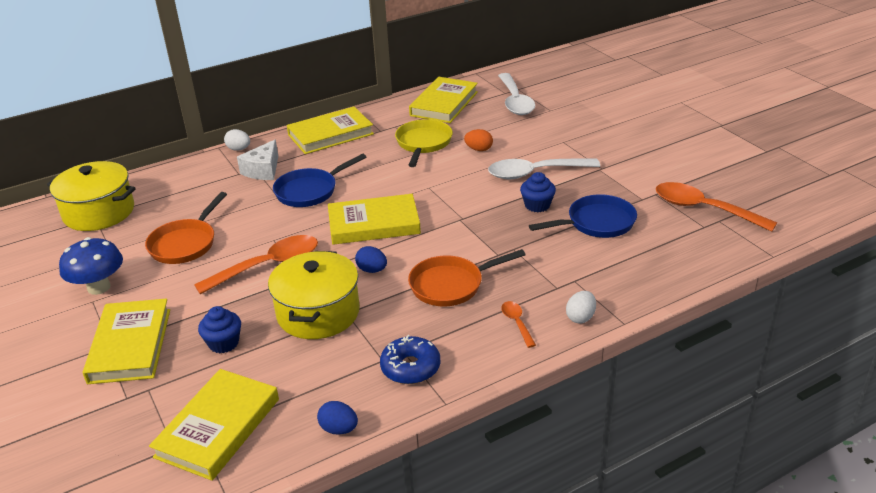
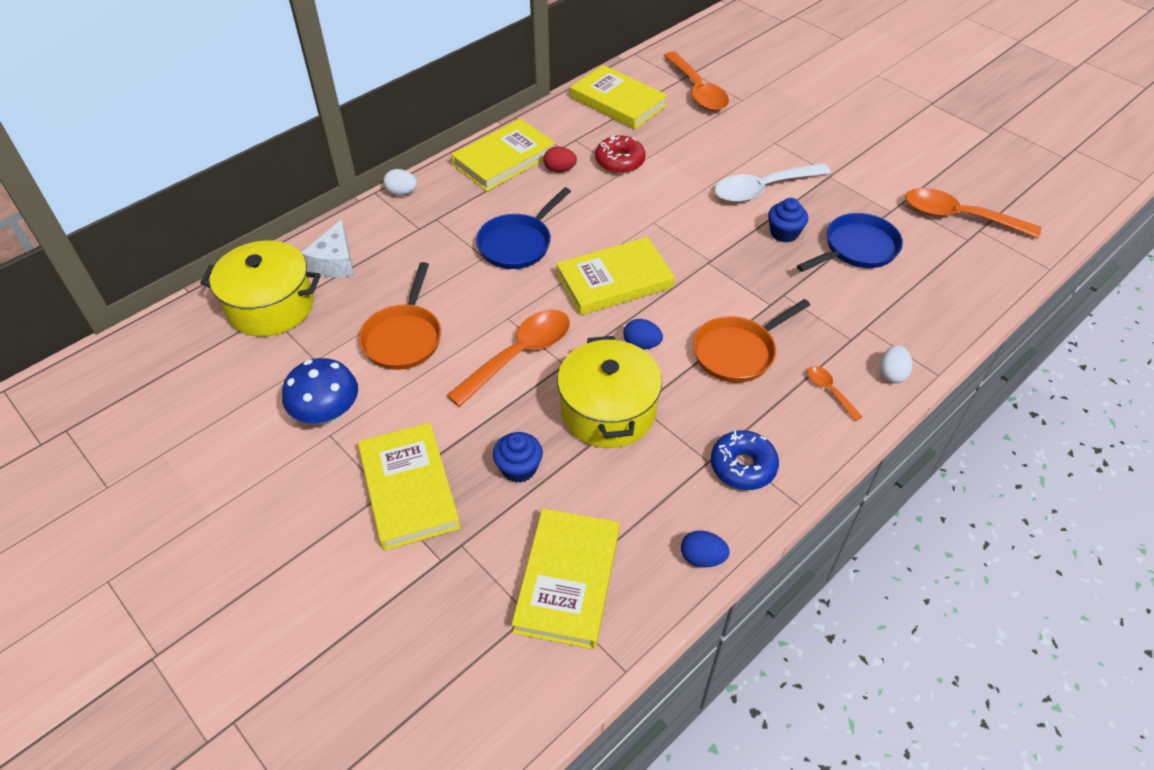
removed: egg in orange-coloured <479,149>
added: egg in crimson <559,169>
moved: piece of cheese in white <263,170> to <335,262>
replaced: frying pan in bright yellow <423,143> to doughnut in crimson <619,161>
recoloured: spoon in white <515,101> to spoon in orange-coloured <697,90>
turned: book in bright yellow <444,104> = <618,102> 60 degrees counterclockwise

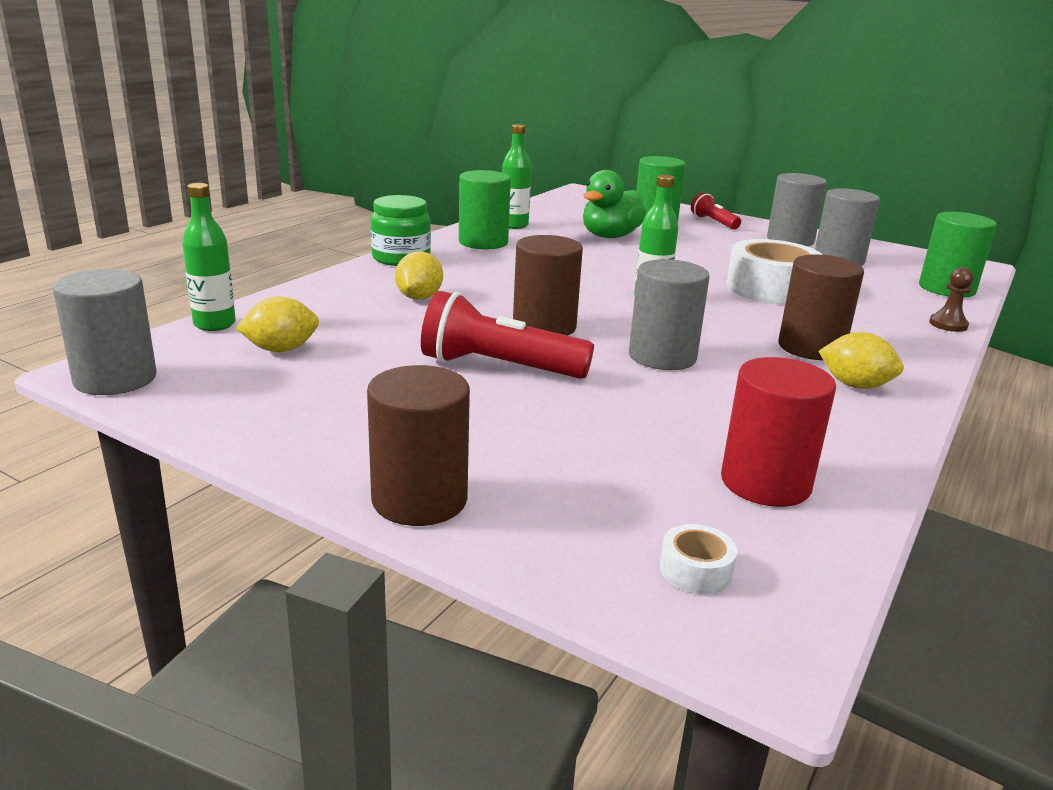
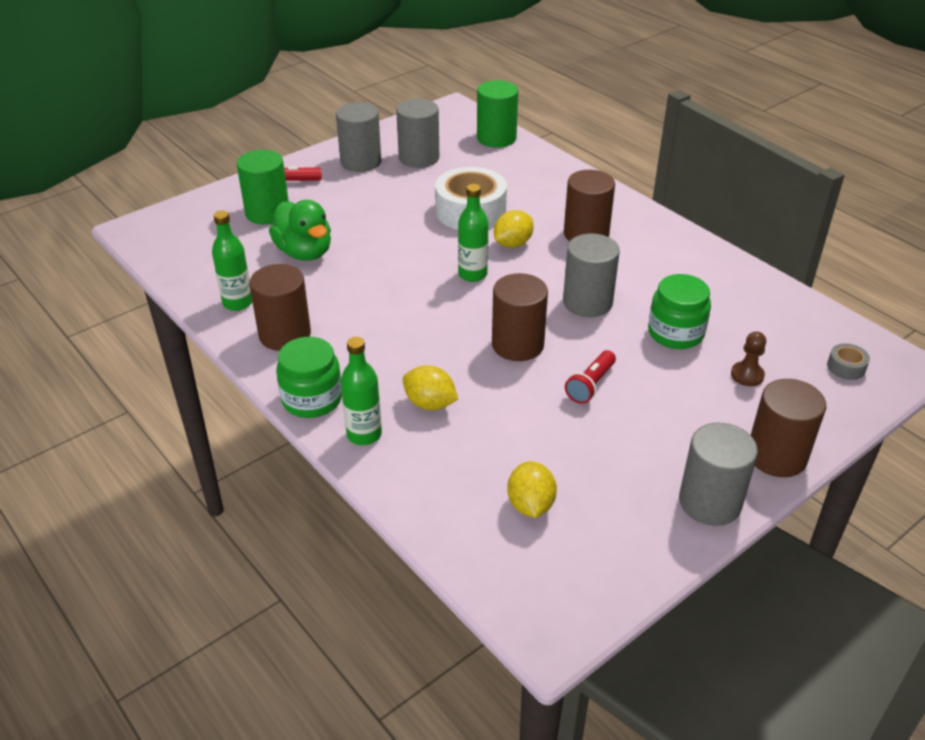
removed: cylinder in crimson <765,483>
added: jar in emerald <675,333>
moved: cylinder in gray <115,379> to <710,502>; drink bottle in emerald <214,324> to <364,434>; toy lemon in bright yellow <855,385> to <512,244>; game pawn in russet <948,324> to <747,375>
recoloured: cylinder in emerald <483,242> to cylinder in russet <285,335>; tape in white <695,570> to tape in gray <846,367>
resized: torch in crimson <498,367> = <590,385> x0.57

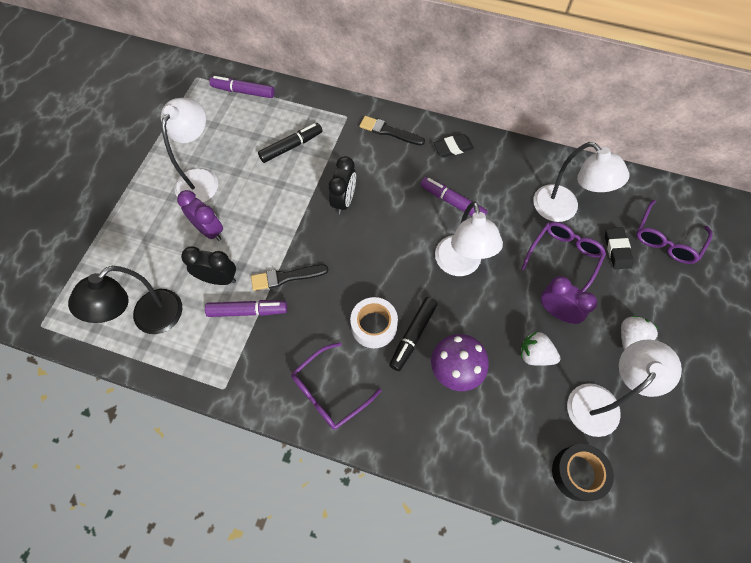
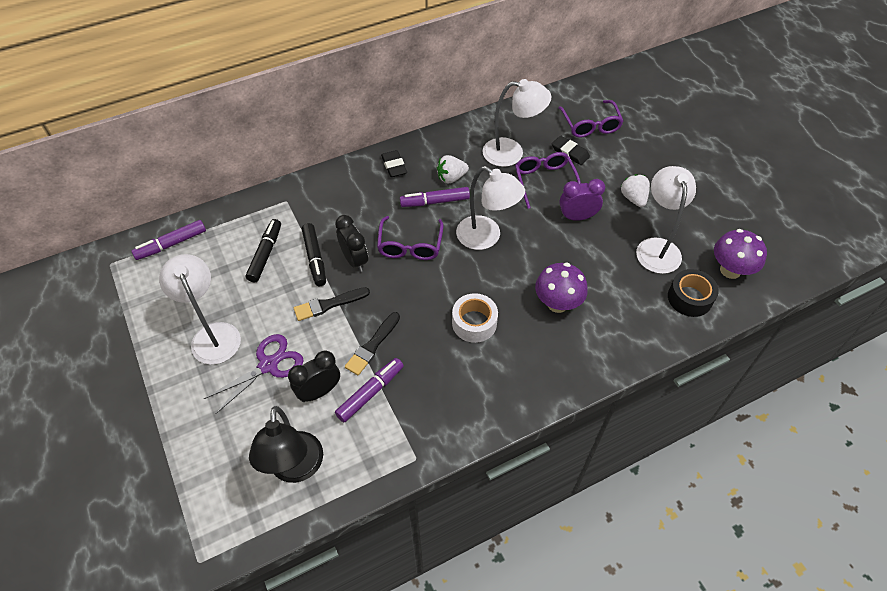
added: toadstool in purple <730,270>
moved: glasses in purple <330,391> to <410,245>; paintbrush in jet-black <389,131> to <328,304>; marker in jet-black <413,335> to <315,258>; toy strawberry in white <535,355> to <451,178>
replaced: bedside clock in purple <209,230> to shears in purple <268,365>
turned: gum eraser in jet-black <453,147> = <394,166> 45 degrees counterclockwise

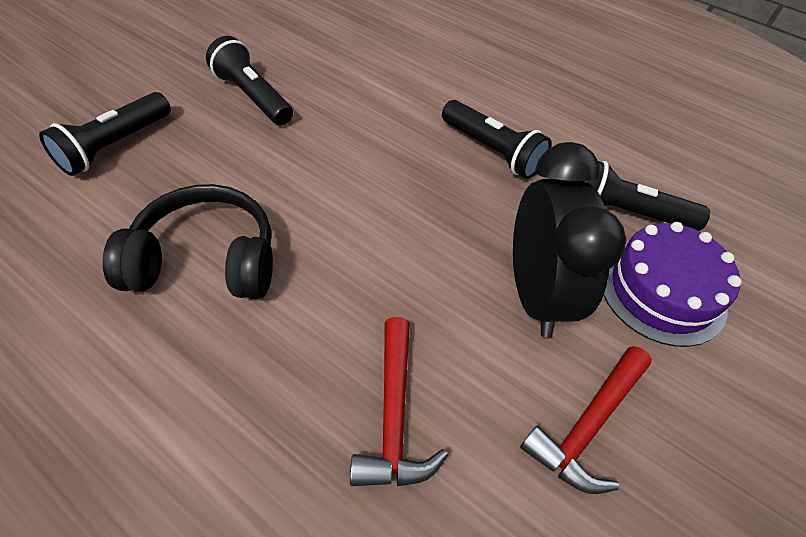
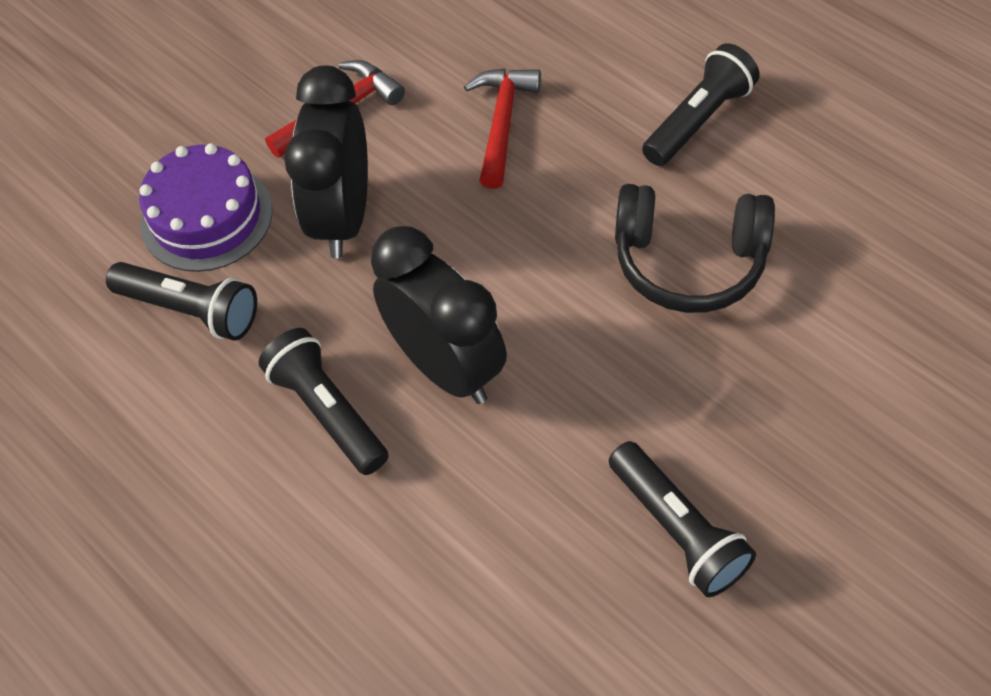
added: bedside clock in jet-black <446,367>
moved: torch in jet-black <115,146> to <698,120>

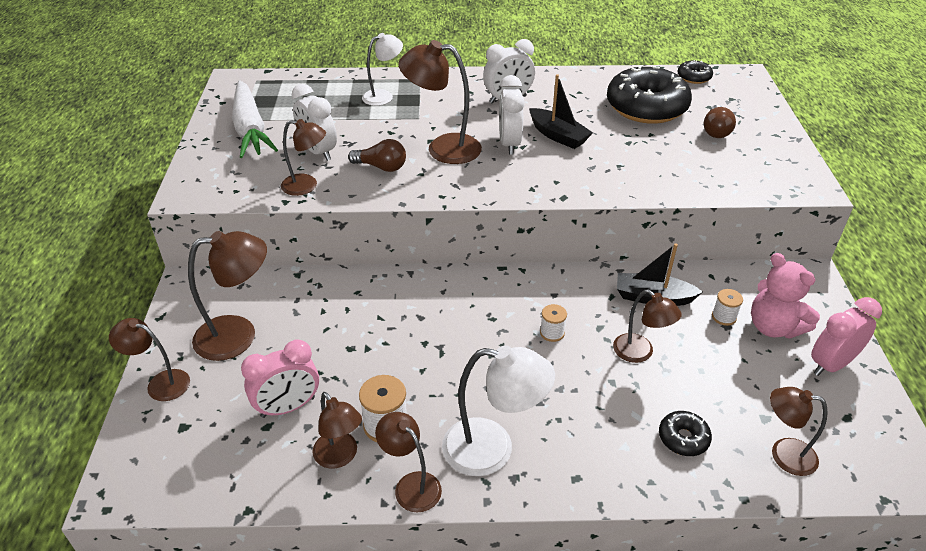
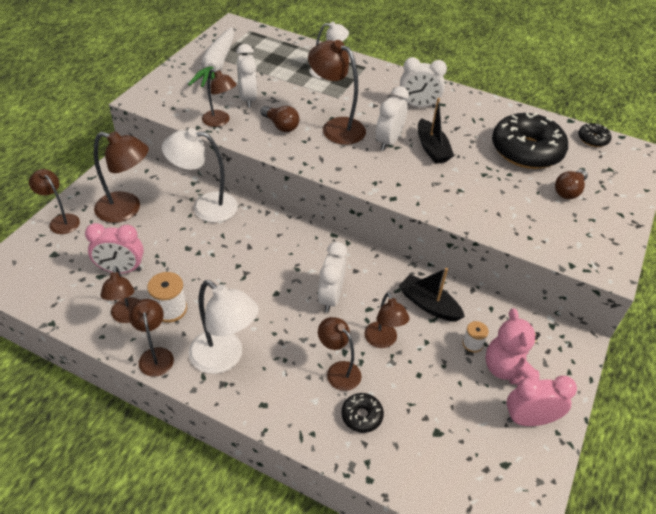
added: reading lamp in white <205,207>
moved: reading lamp in russet <784,454> to <338,371>
replaced: bobbin in white <552,333> to bedside clock in white <330,297>

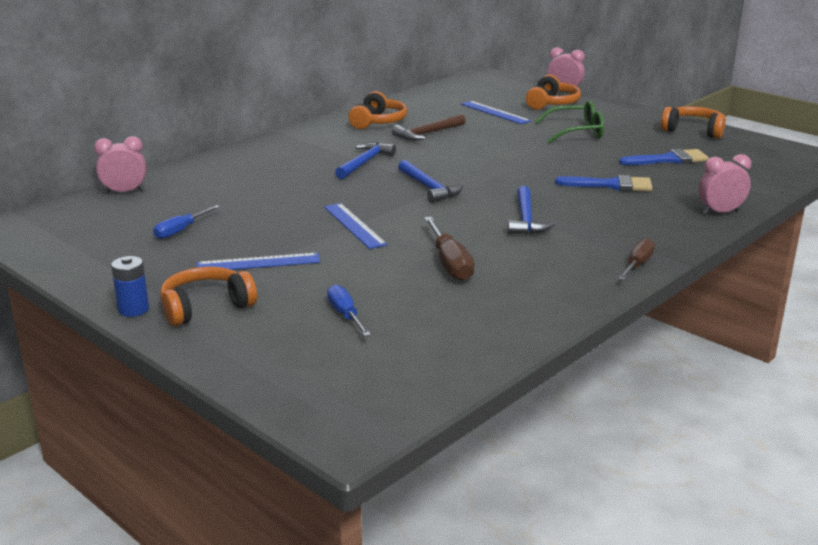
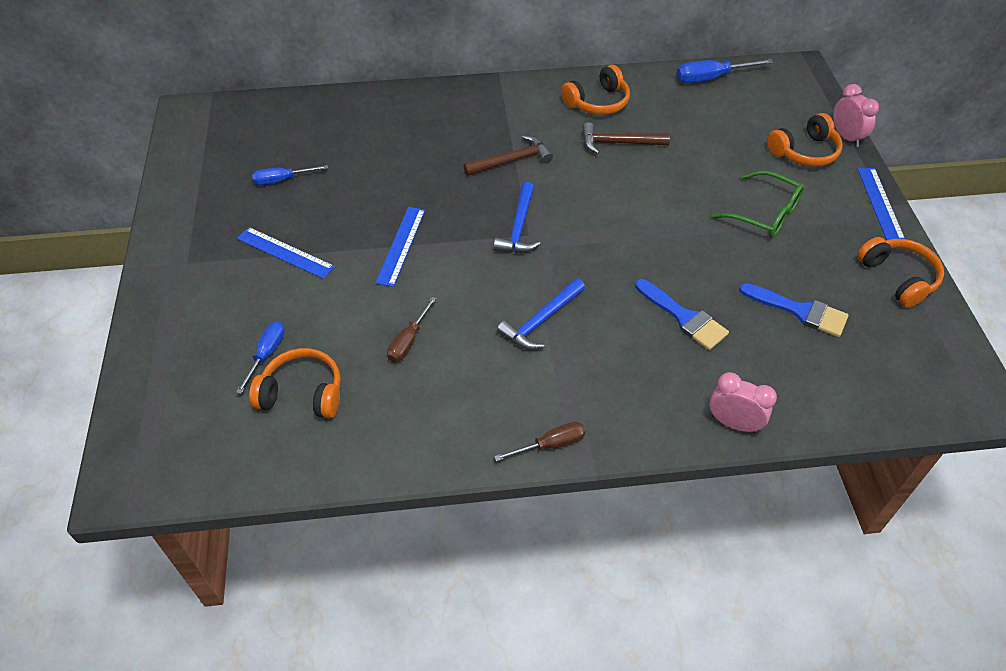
removed: bedside clock in rosy <124,192>; power cell in royal blue <133,310>
added: screwdriver in royal blue <711,78>
moved: headset in orange-coloured <205,307> to <302,393>; measuring stick in royal blue <494,112> to <880,203>
recoloured: claw hammer in royal blue <364,163> to claw hammer in russet <512,160>
resized: screwdriver in russet <450,263> = <408,341> x0.67

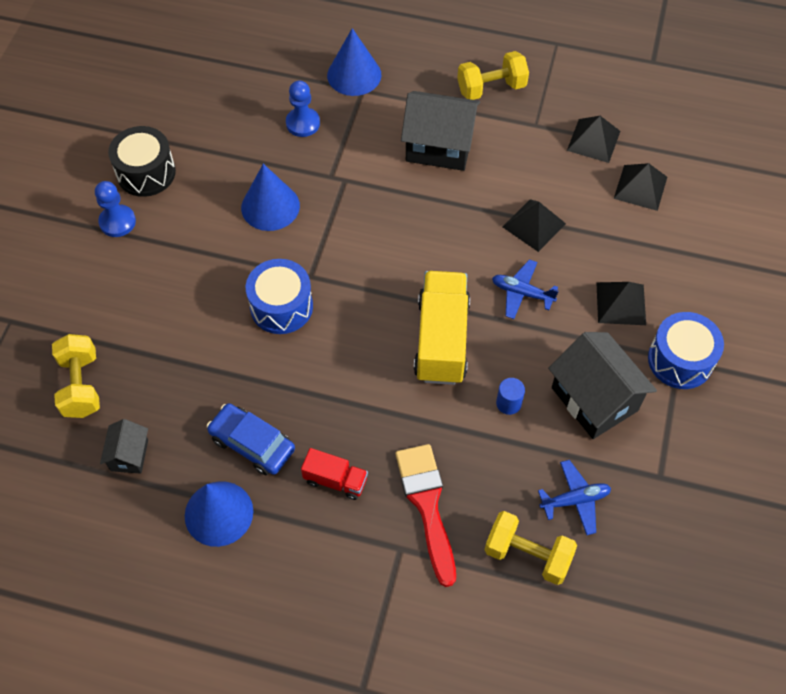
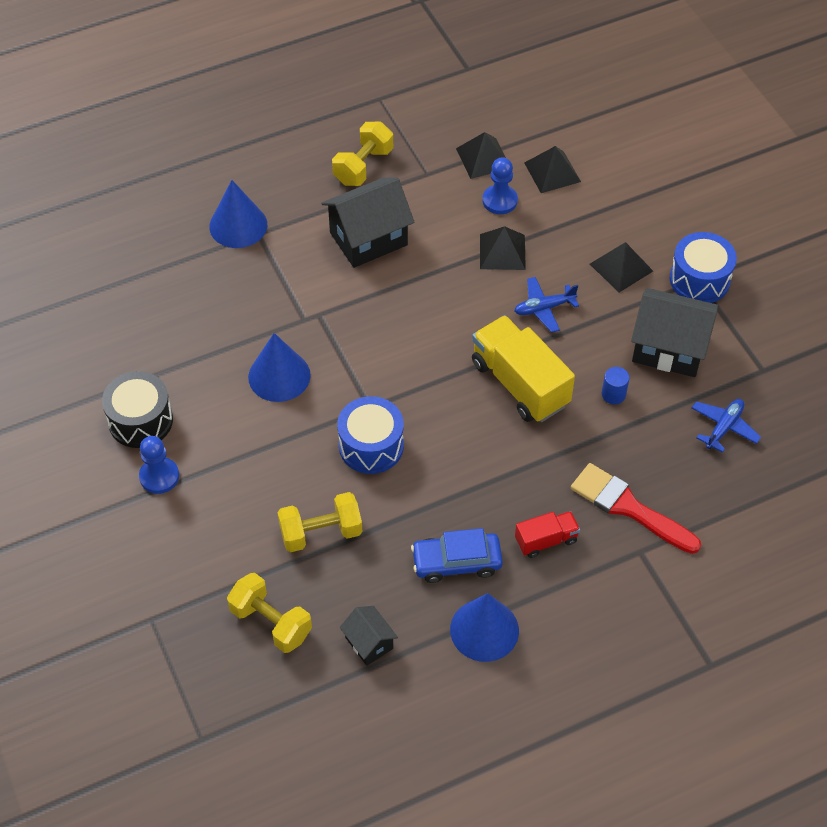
moved: game pawn in royal blue <303,123> to <500,201>; free weight in bright yellow <527,555> to <321,533>

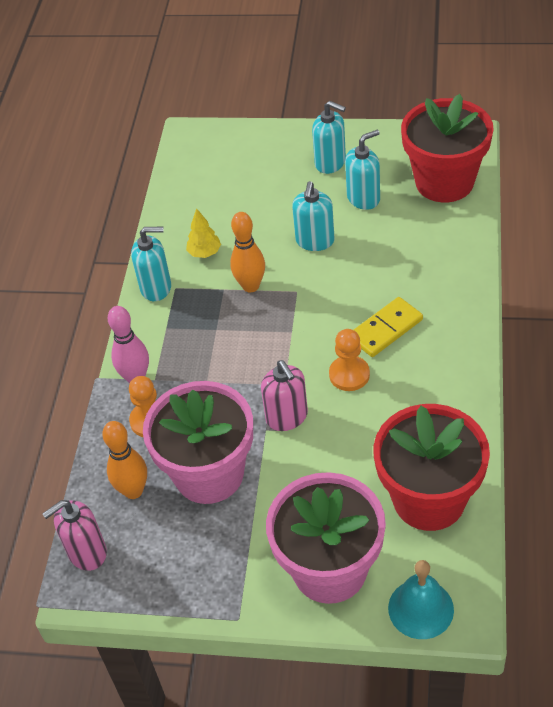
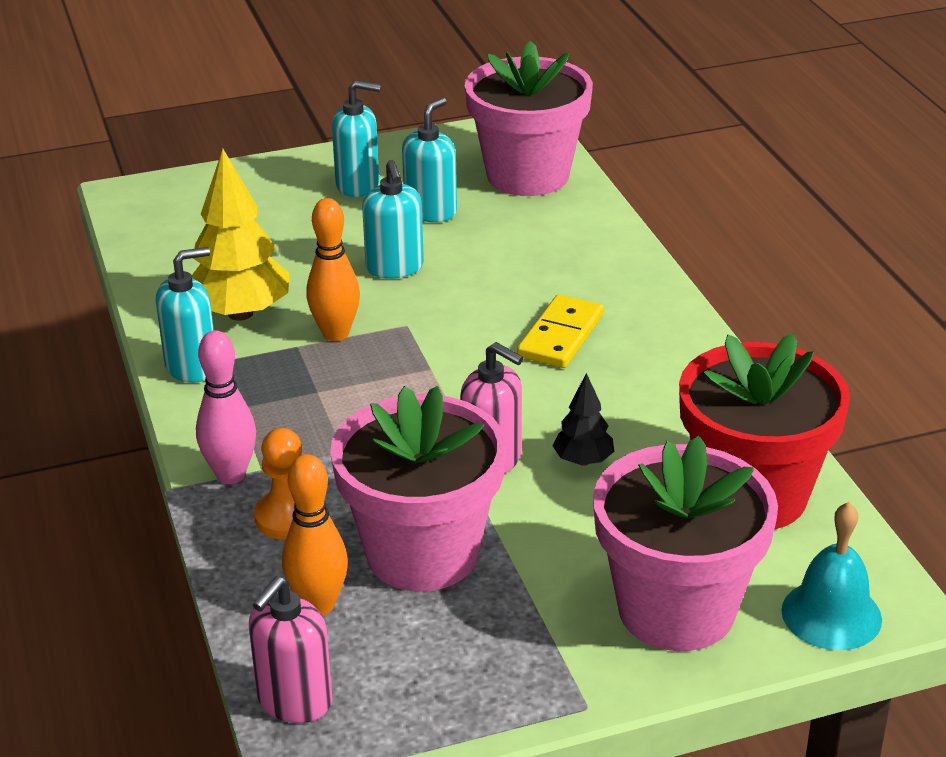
removed: game pawn in orange-coloured <349,374>
added: tree in jet-black <583,461>
recoloured: potted plant in crimson <444,182> to potted plant in rosy <527,175>
resized: tree in bright yellow <204,253> = <240,313> x1.94

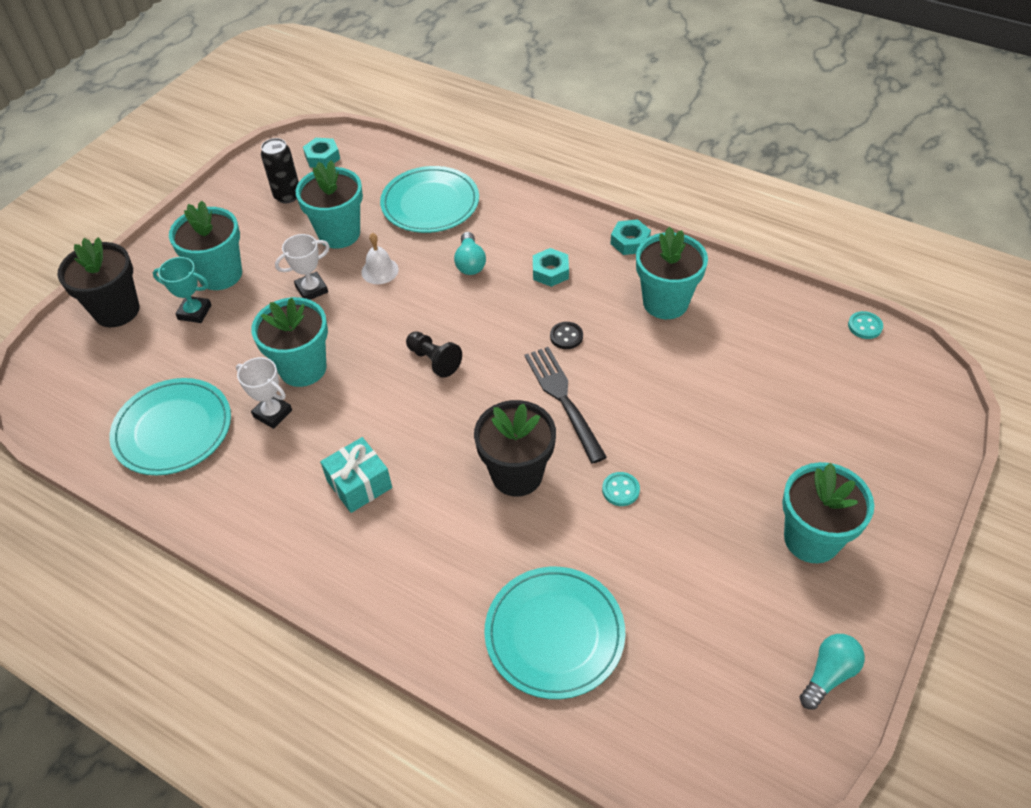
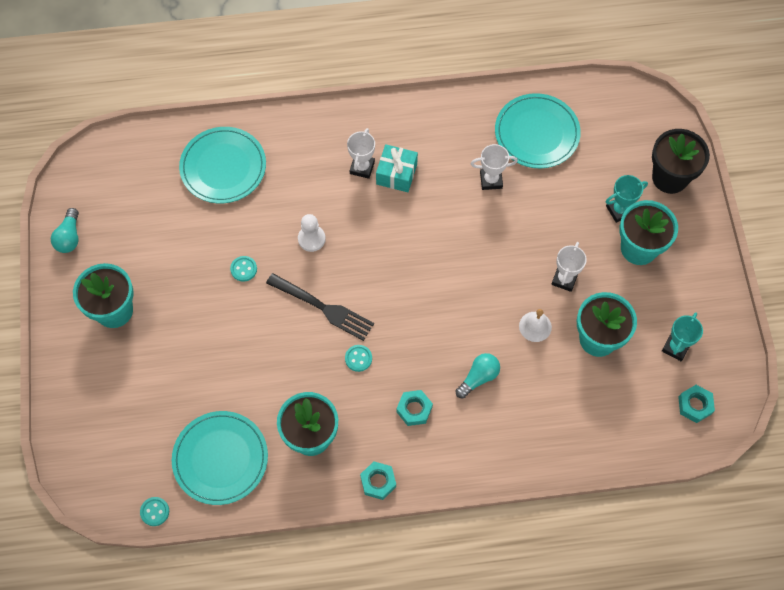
removed: potted plant in turquoise <303,368>; game pawn in jet-black <434,360>
added: prize cup in white <362,167>
moved: plate in turquoise <430,203> to <220,459>
replaced: can in jet-black <287,196> to prize cup in turquoise <675,347>; potted plant in jet-black <517,474> to game pawn in white <311,239>
recoloured: shirt button in jet-black <566,336> to shirt button in turquoise <358,358>
turned: lightbulb in turquoise <470,263> = <478,377> 90 degrees clockwise

